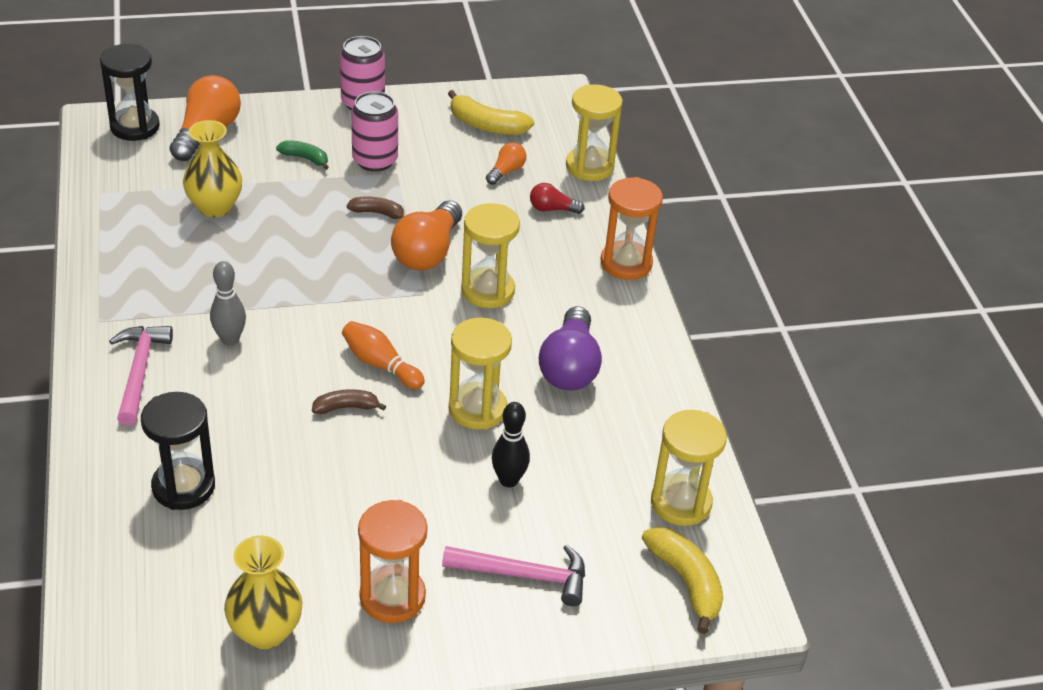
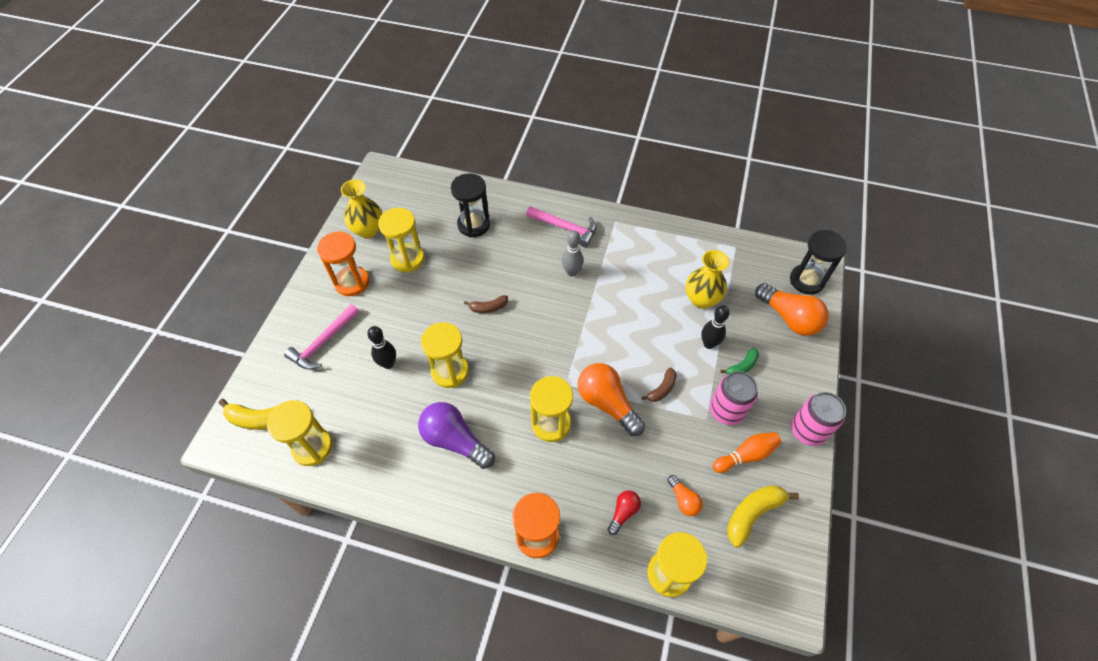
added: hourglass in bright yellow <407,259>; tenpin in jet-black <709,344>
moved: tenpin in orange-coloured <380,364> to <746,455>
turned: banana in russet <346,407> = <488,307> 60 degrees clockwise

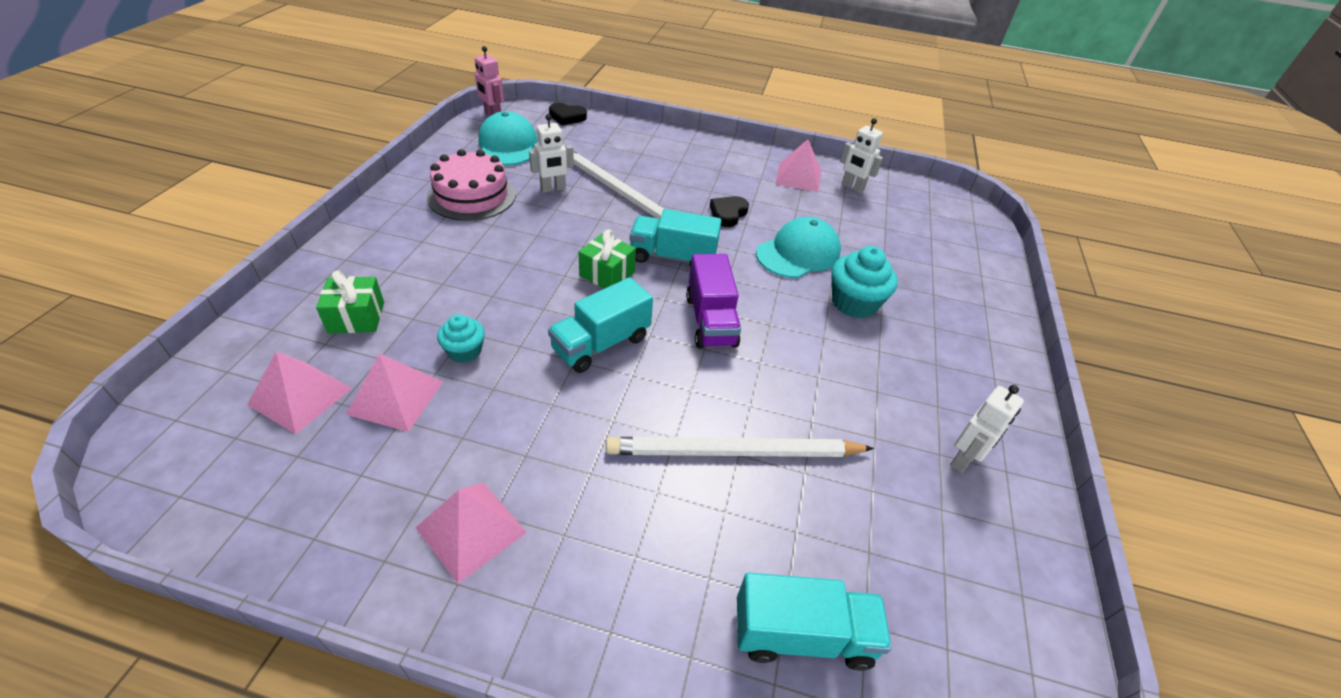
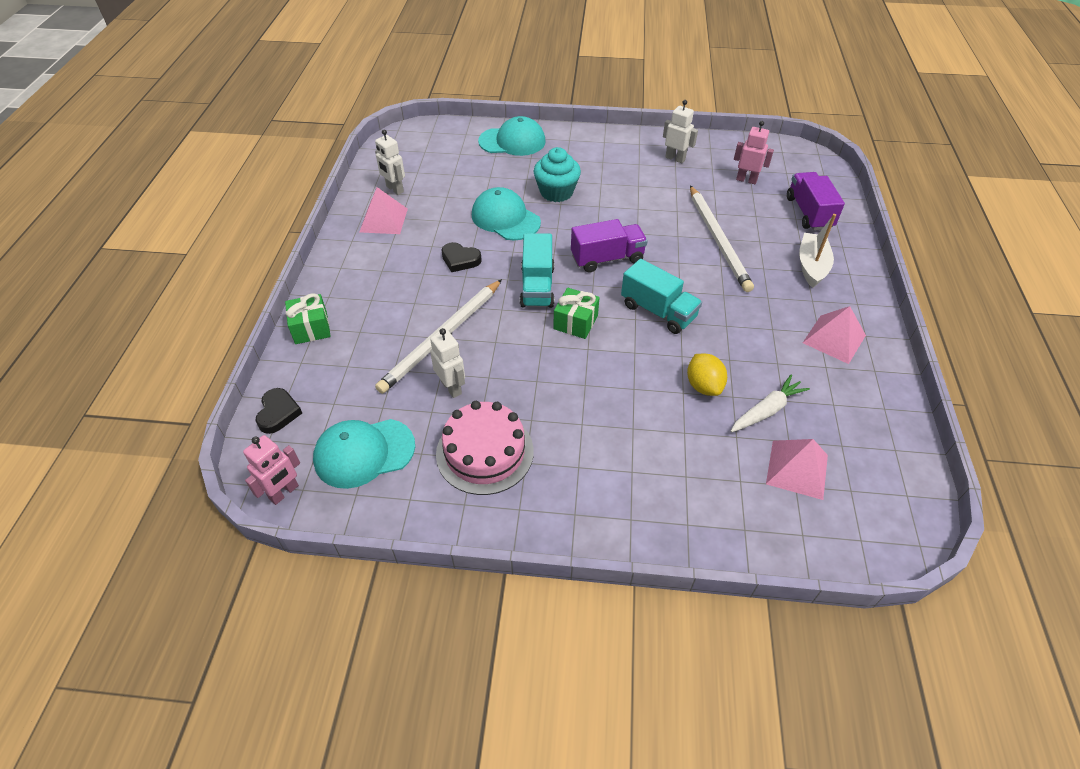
added: baseball cap in turquoise <512,141>; robot in rosy <746,180>; boat in white <811,266>
moved: gift in emerald <356,317> to <311,328>
replaced: solid pyramid in rosy <396,397> to root vegetable in white <766,410>; cupcake in turquoise <464,351> to toy lemon in bright yellow <703,386>
recoloured: truck in turquoise <802,635> to truck in purple <809,213>
turned: robot in white <852,187> = <394,189> 105 degrees clockwise

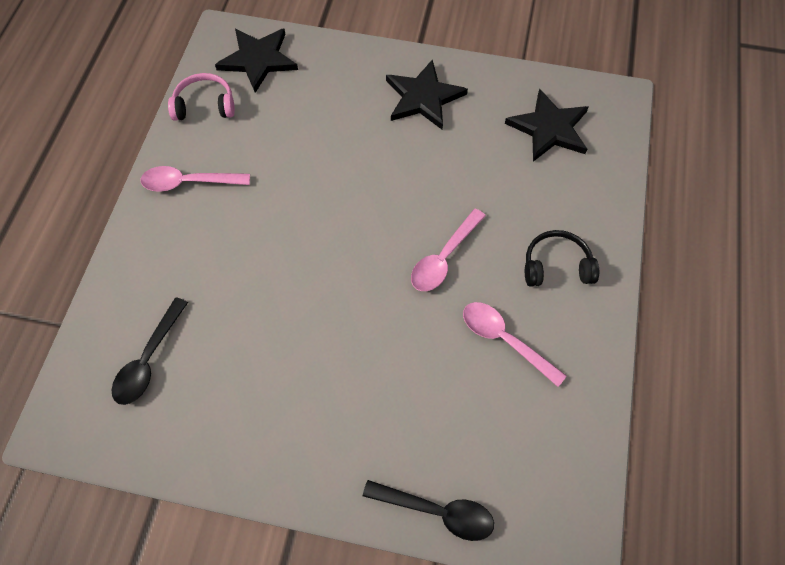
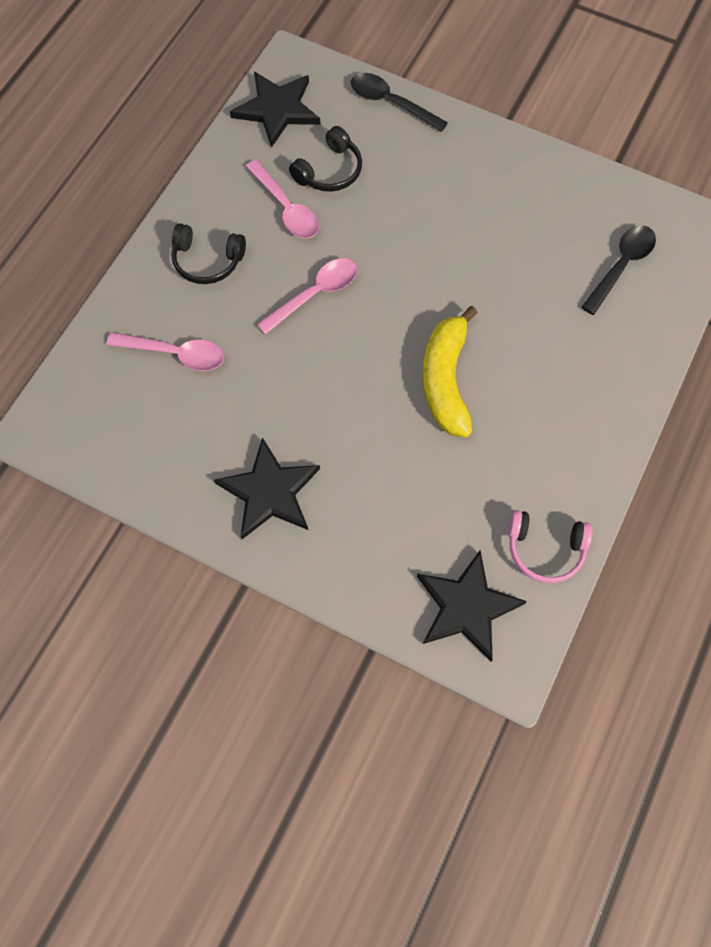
added: headset in jet-black <329,171>; banana in bright yellow <446,380>
moved: spoon in rosy <189,182> to <175,354>; five-pointed star in jet-black <549,128> to <277,109>

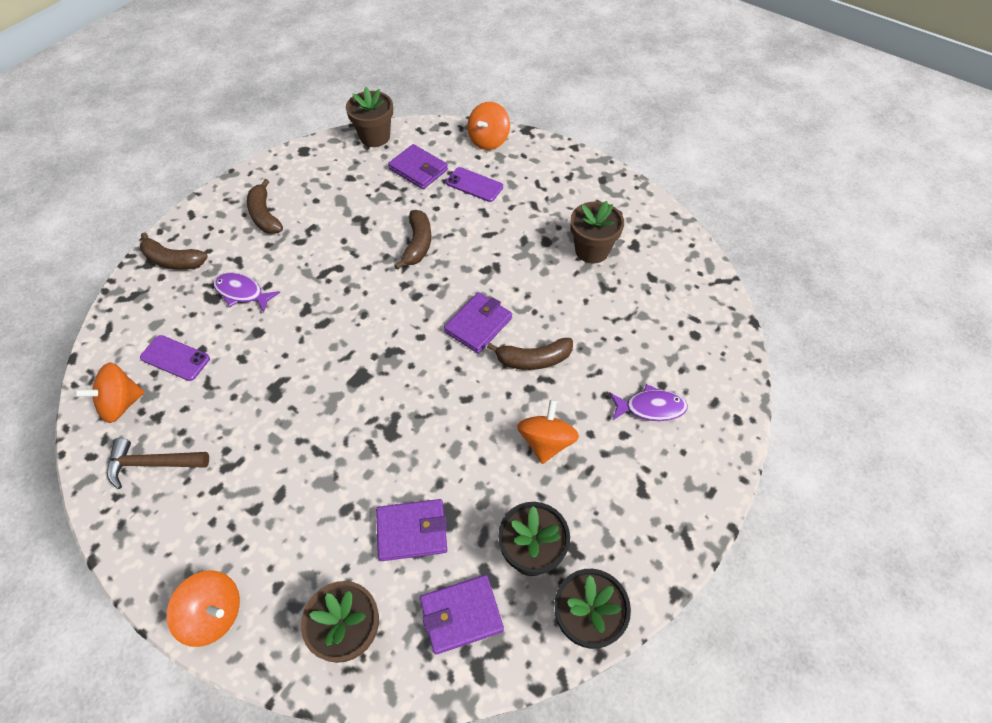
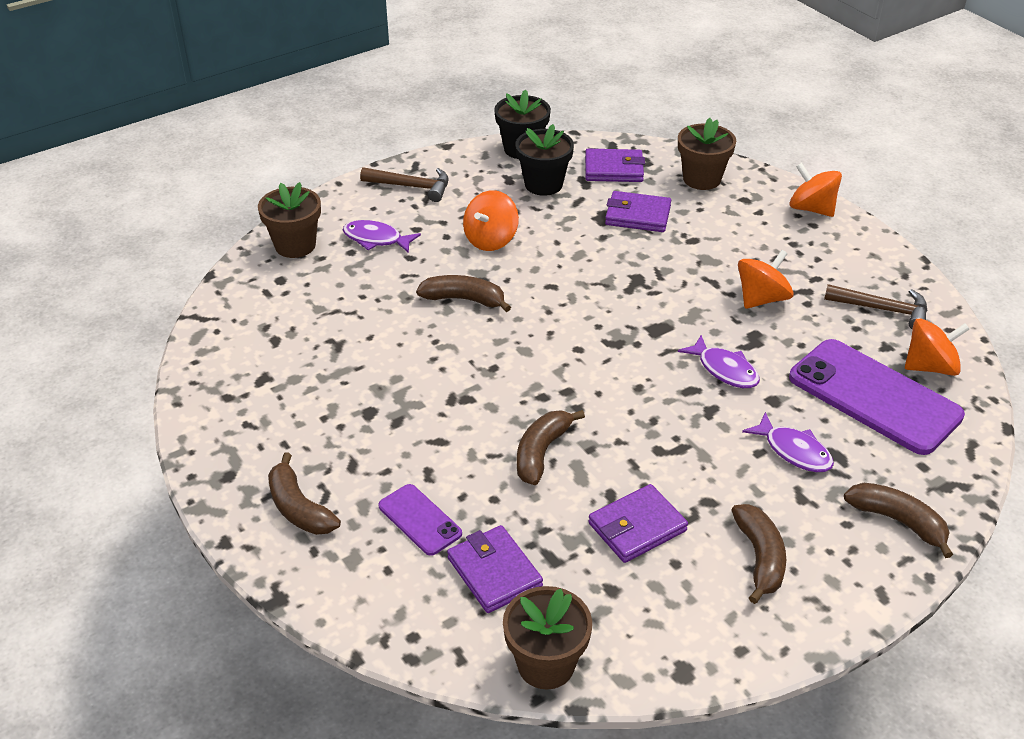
added: banana in russet <299,508>; claw hammer in russet <411,187>; fish in purple <724,370>
moved: billfold in purple <478,325> to <637,527>; toy top in orange-coloured <488,140> to <761,299>; potted plant in russet <592,250> to <295,245>
resized: phone in purple <175,358> = <874,396> x2.02

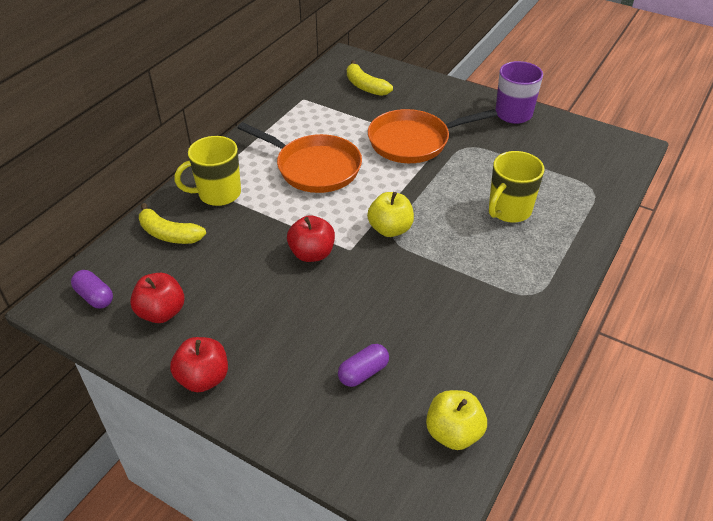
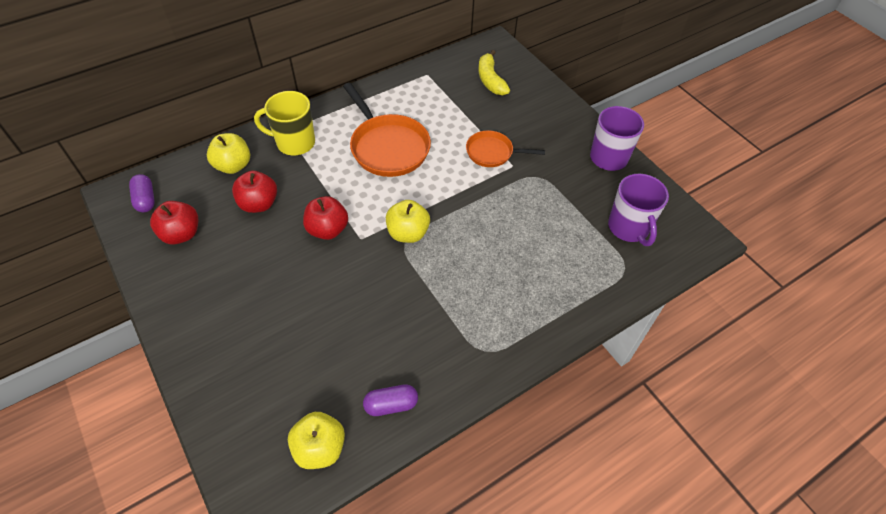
removed: mug in bright yellow <509,210>
added: mug in purple <629,228>
moved: apple in crimson <203,378> to <259,204>; pill shape in purple <363,373> to <391,405>
replaced: banana in bright yellow <169,234> to apple in bright yellow <233,166>
resized: frying pan in orange-coloured <414,141> = <492,153> x0.59

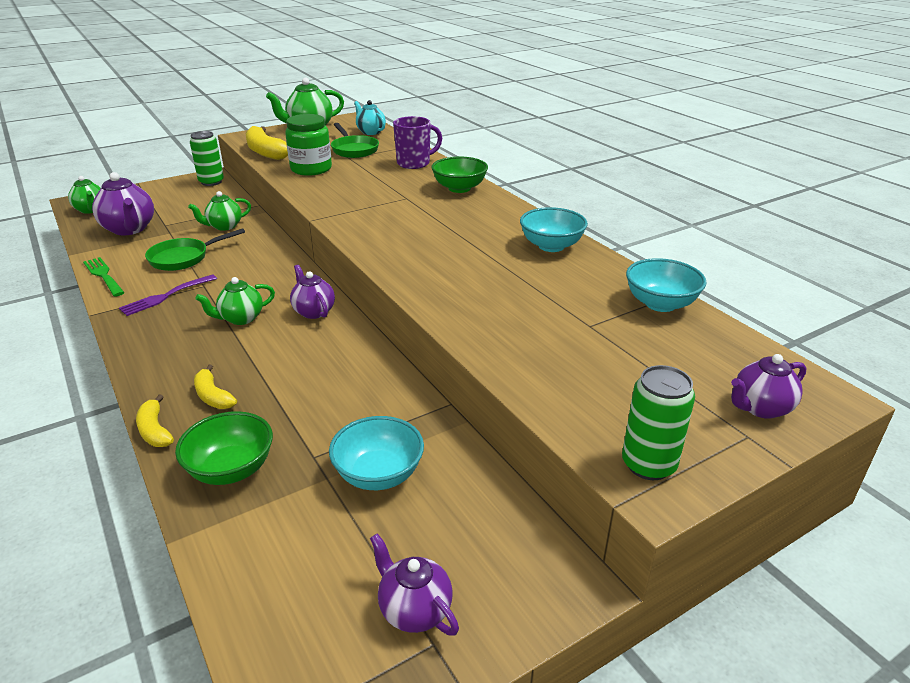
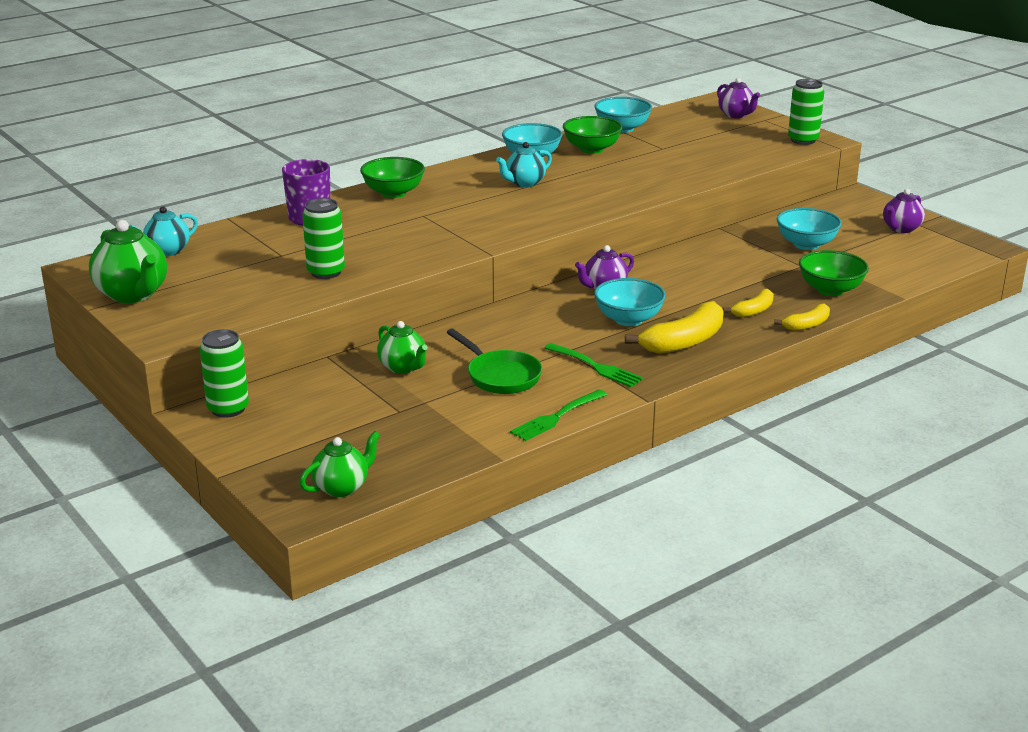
removed: teapot in purple <129,229>; frying pan in emerald <354,149>
added: teapot in turquoise <524,183>; serving bowl in emerald <591,149>
moved: banana in bright yellow <265,152> to <684,342>
replaced: teapot in emerald <241,318> to serving bowl in turquoise <628,319>; jar in emerald <311,169> to can in emerald <326,272>
recoloured: table fork in purple <166,296> to table fork in emerald <596,367>

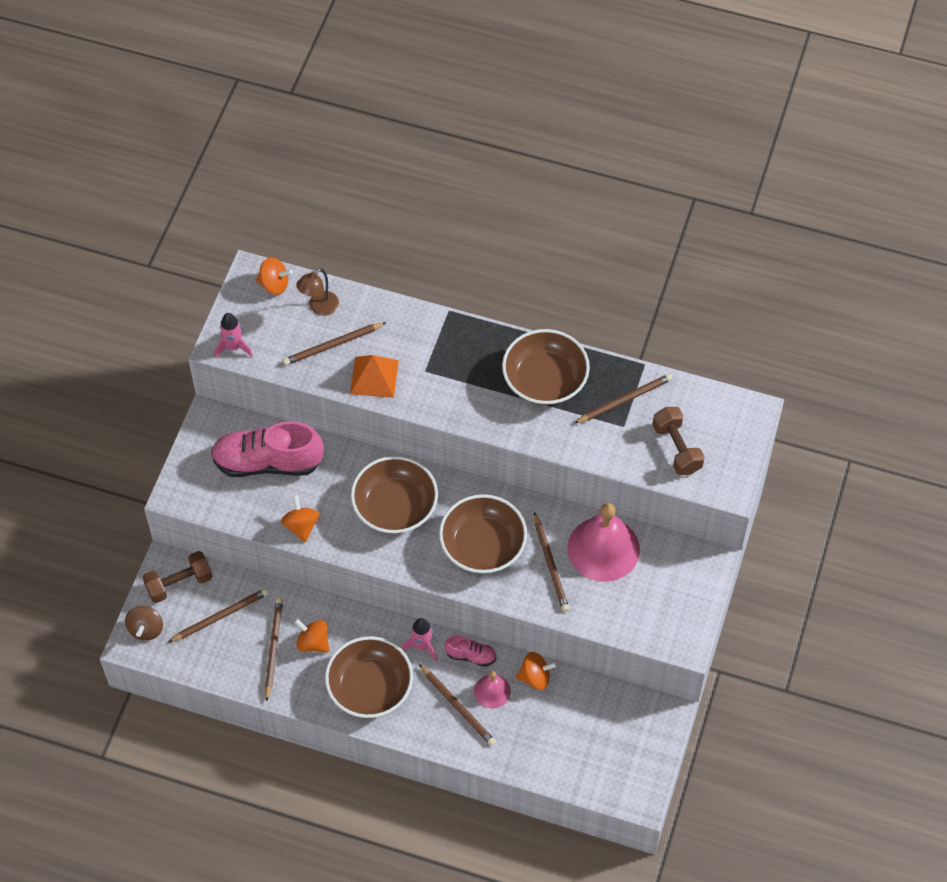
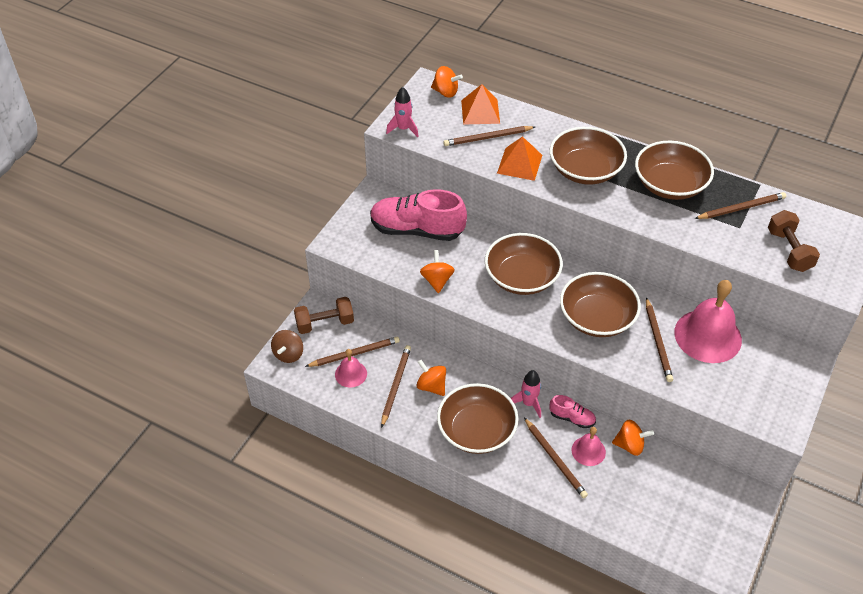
added: hand bell in rosy <351,374>; serving bowl in russet <585,170>
replaced: reading lamp in russet <319,308> to solid pyramid in orange-coloured <480,111>

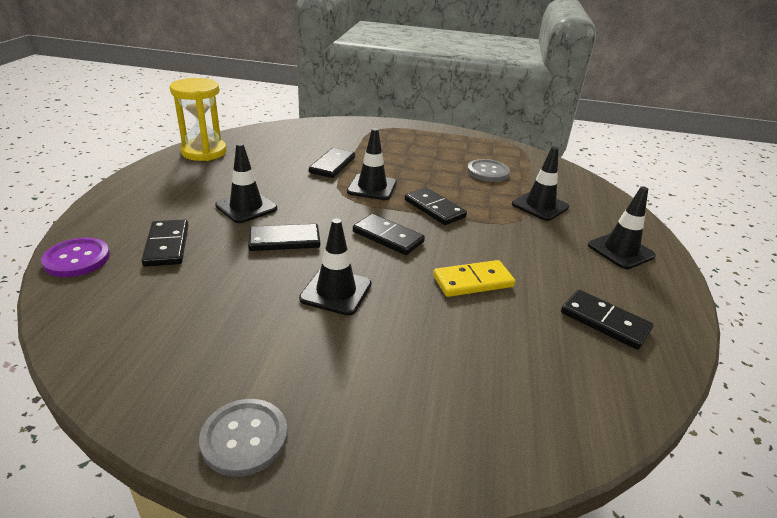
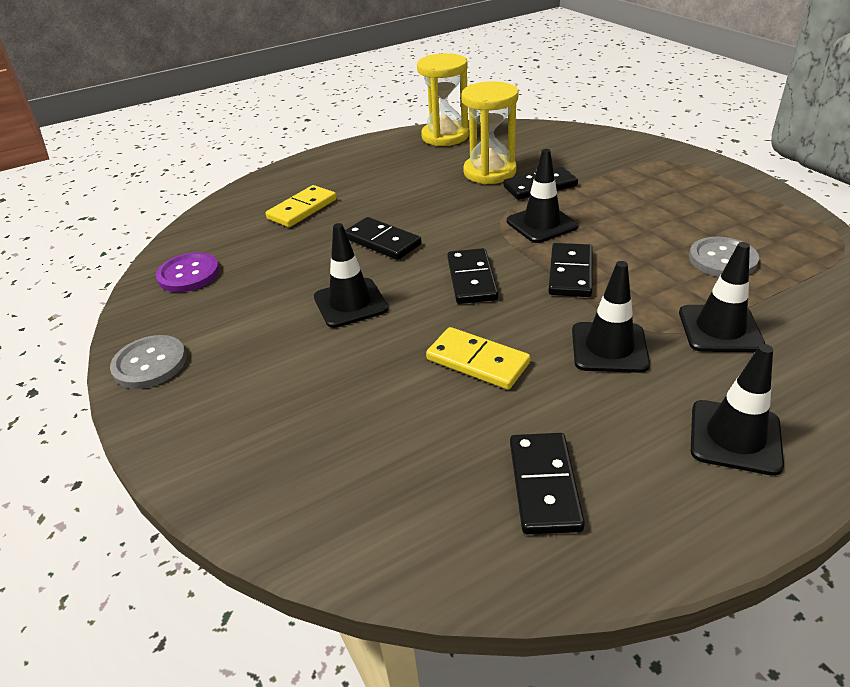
added: hourglass in bright yellow <489,172>
moved: shirt button in purple <77,259> to <189,274>; road cone in jet-black <246,207> to <609,347>
recoloured: domino piece in jet-black <167,245> to domino piece in bright yellow <302,209>

